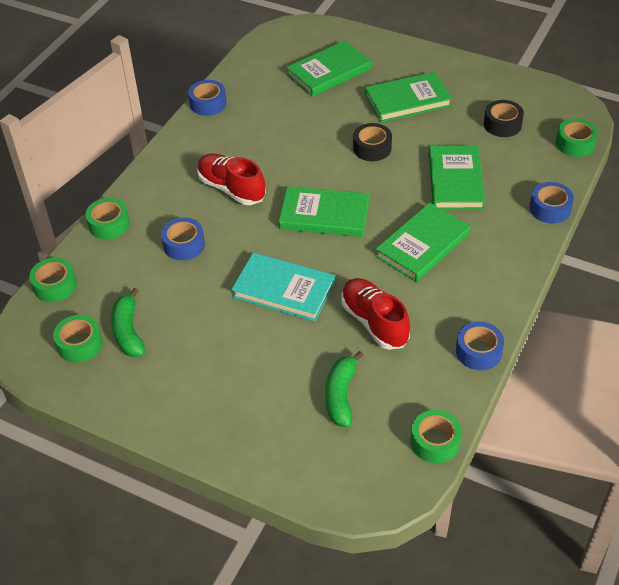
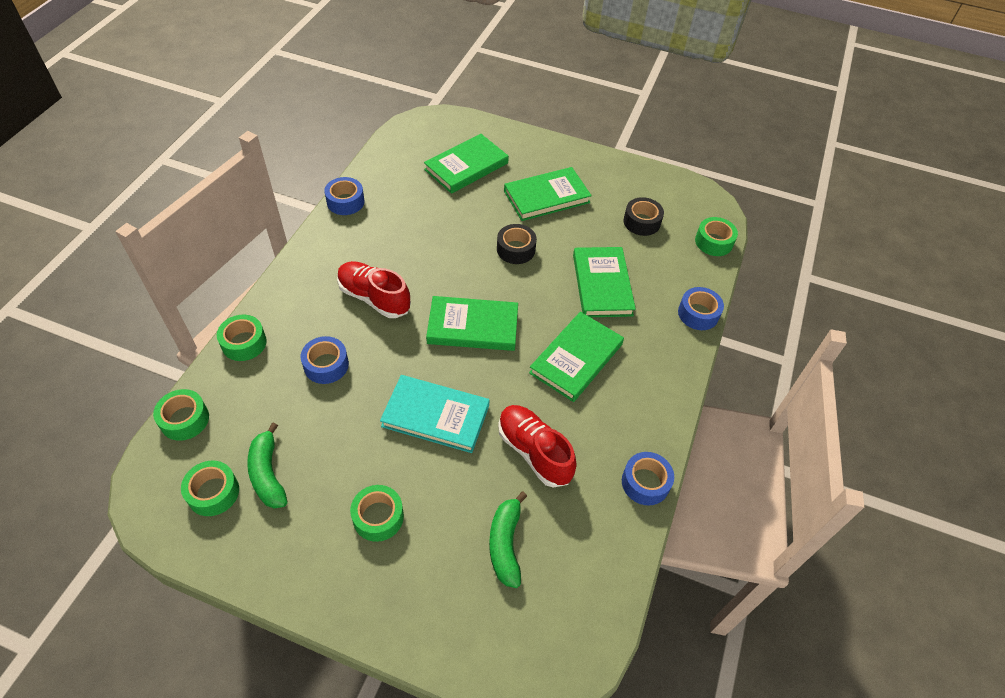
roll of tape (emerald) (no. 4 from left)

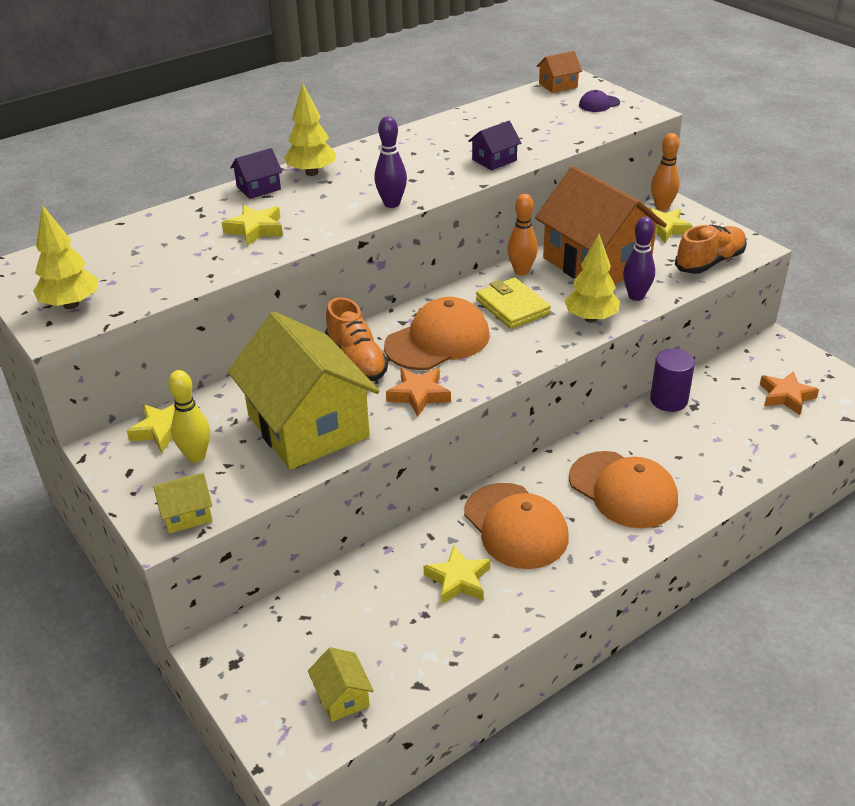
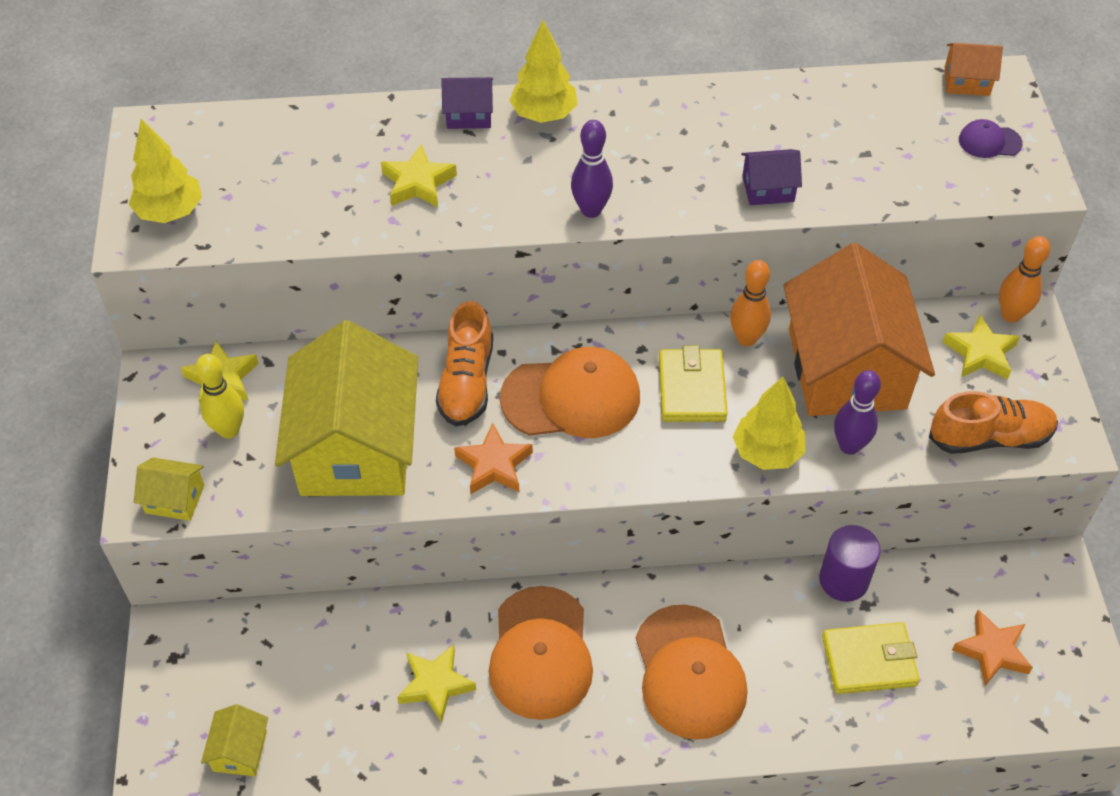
billfold (bright yellow) (no. 2 from left)

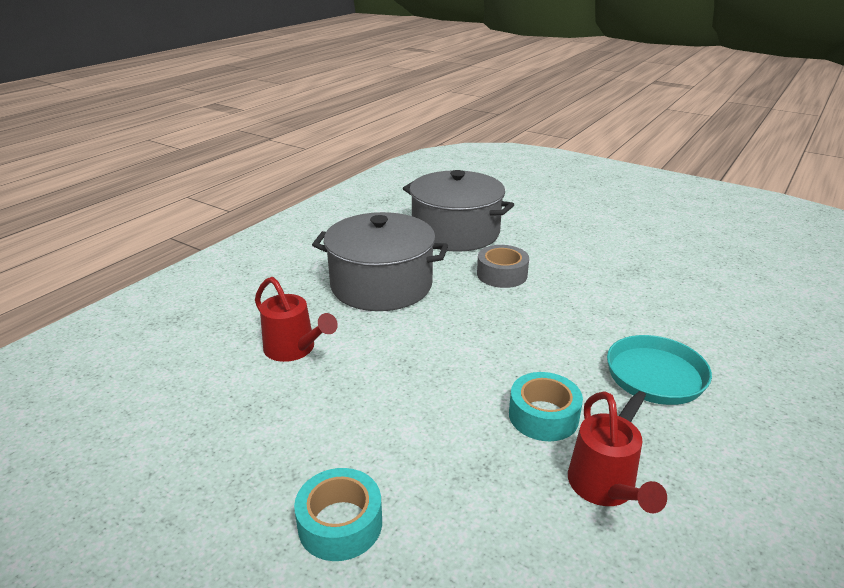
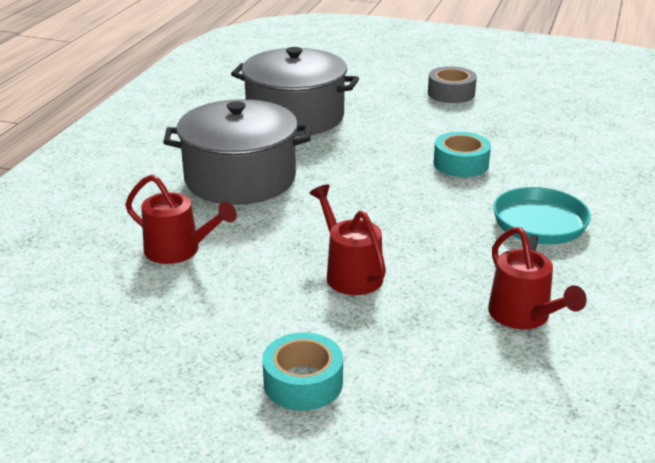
roll of tape (grey); roll of tape (teal) (no. 2 from left); watering can (red) (no. 2 from left)

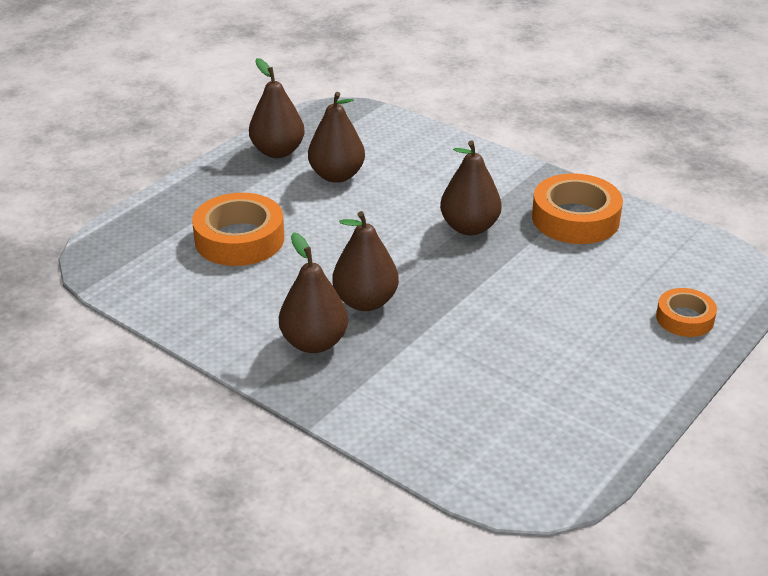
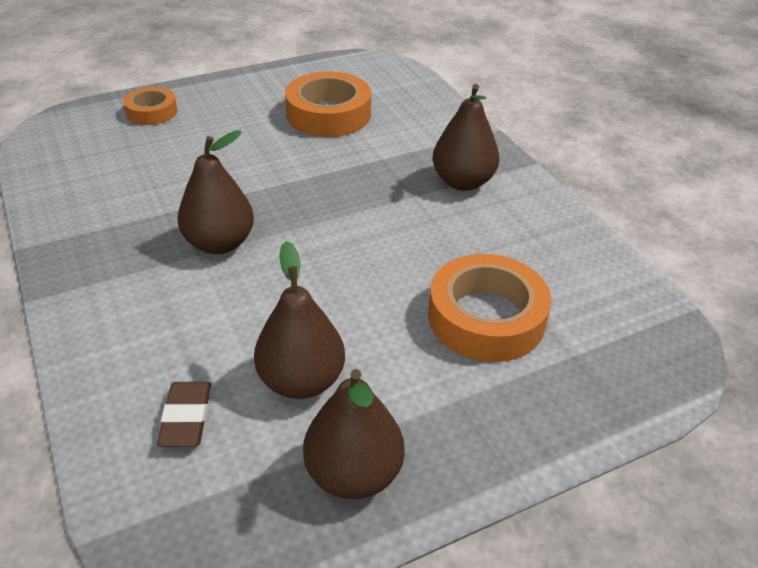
roll of tape (orange) (no. 2 from left); pear (brown) (no. 4 from left in the first image); pencil eraser (brown)

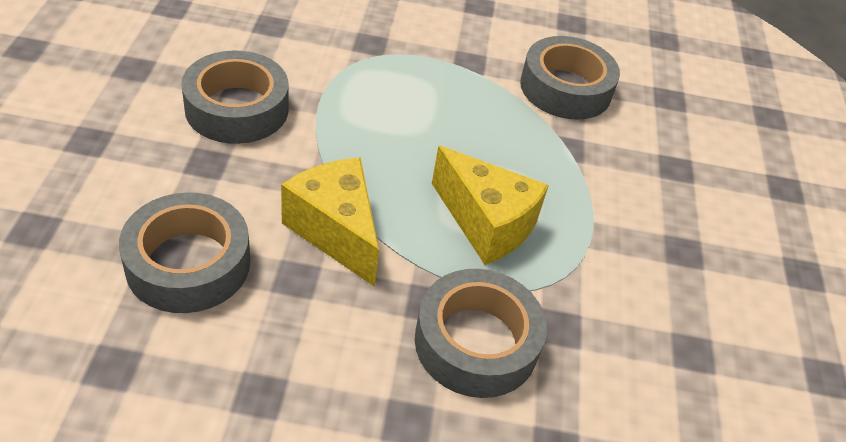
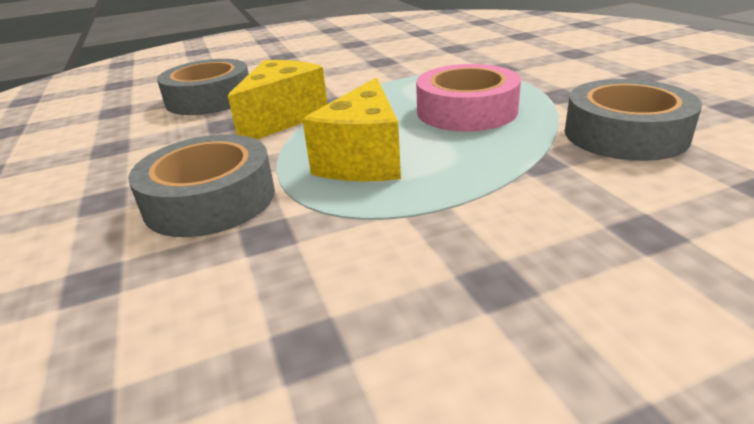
roll of tape (grey) (no. 2 from left in the first image); roll of tape (pink)

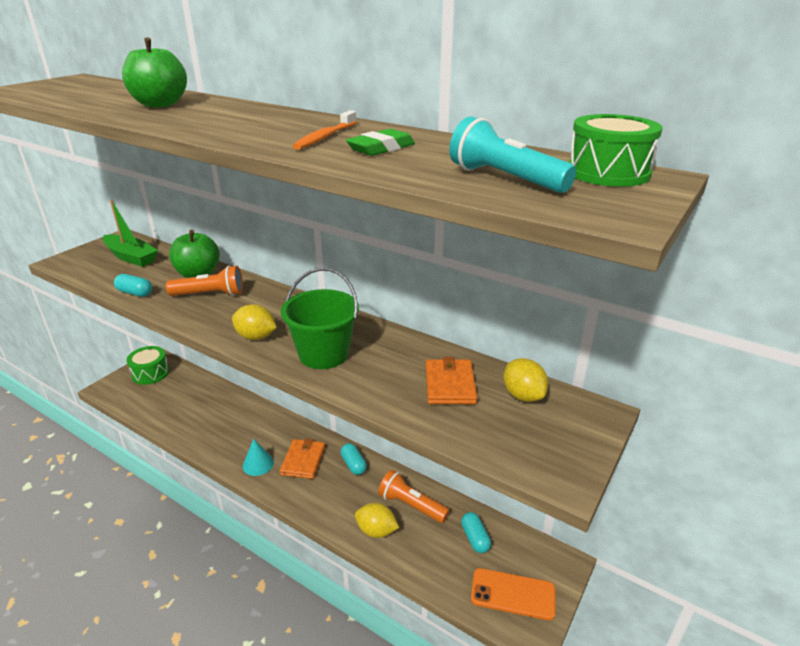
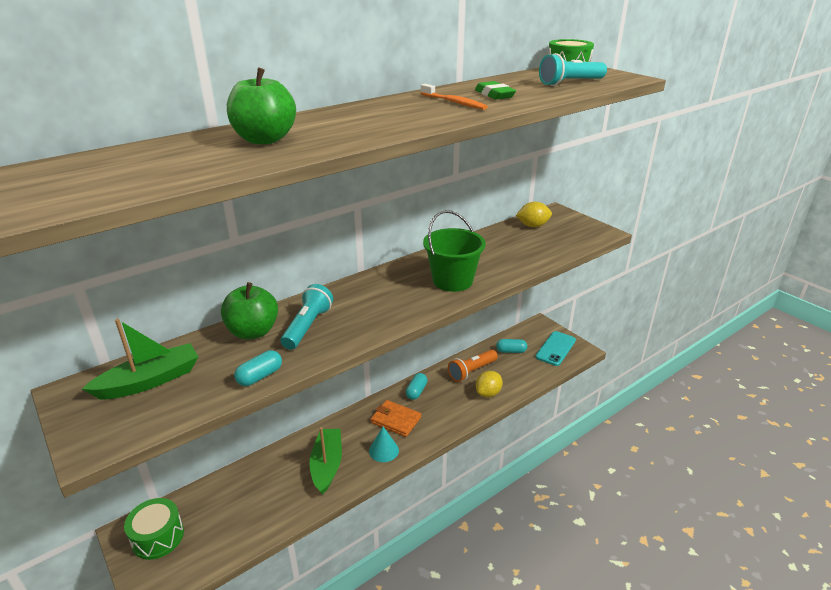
flashlight (teal) (no. 1 from left); toy lemon (bright yellow) (no. 1 from left in the first image); billfold (orange) (no. 2 from left in the first image); capsule (teal) (no. 2 from left); smartphone (teal); boat (emerald) (no. 2 from left)

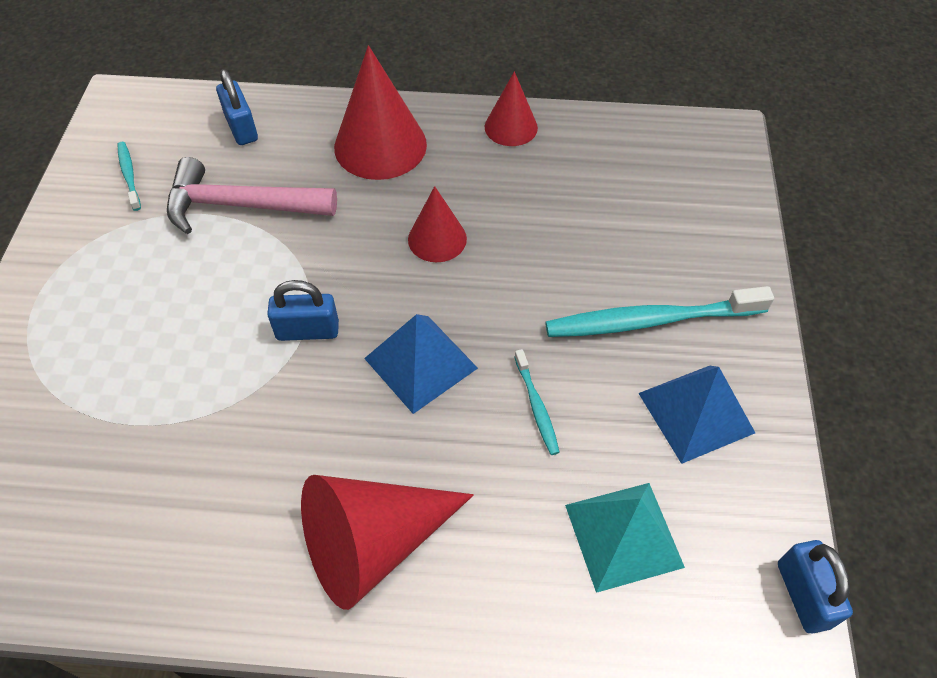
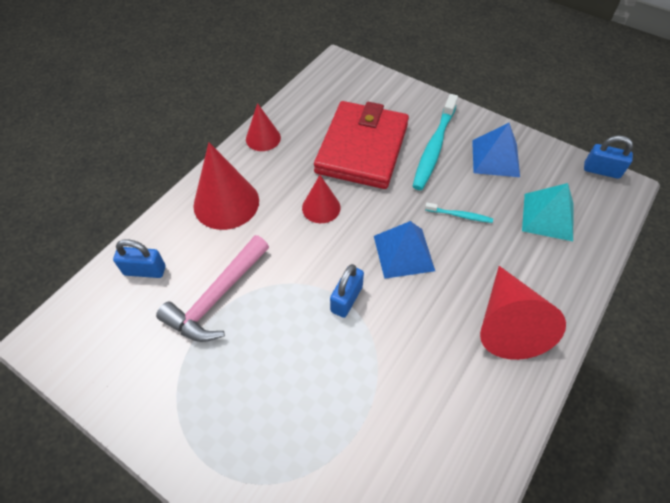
dental brush (teal) (no. 1 from left in the first image); billfold (red)

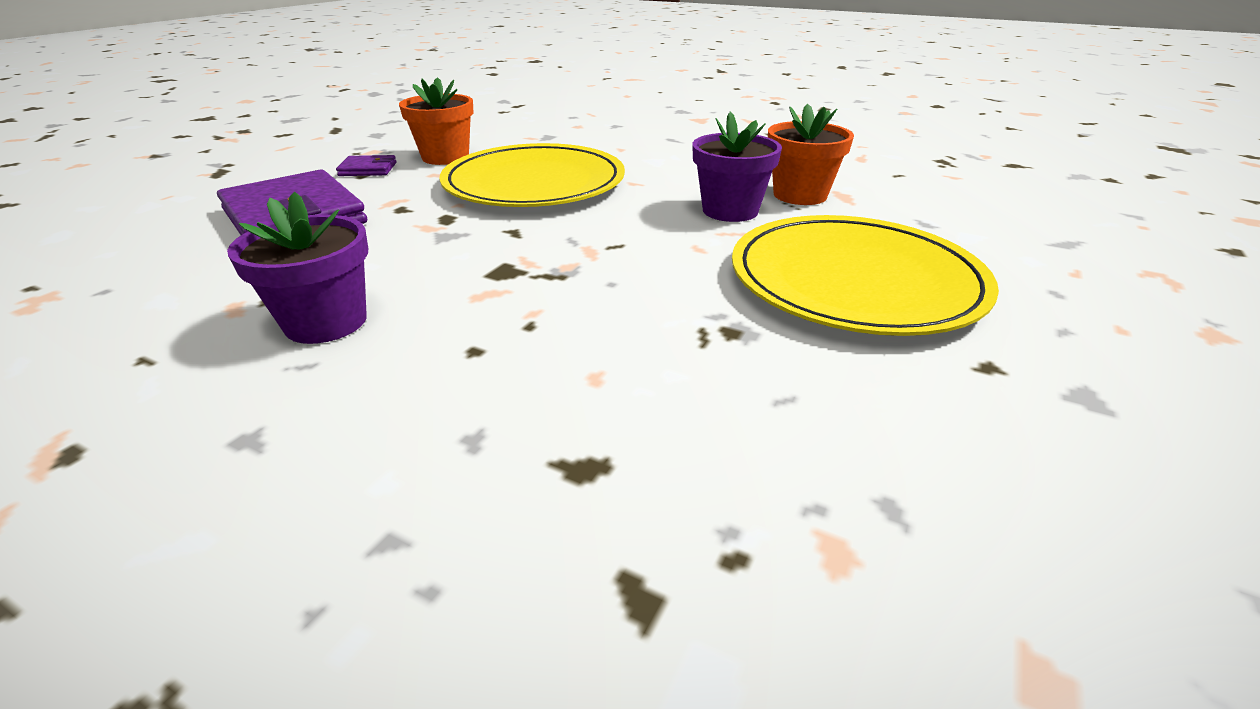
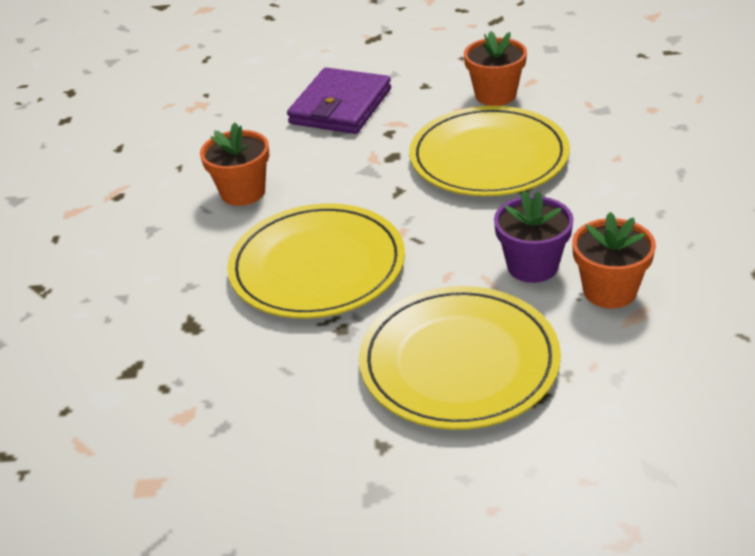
billfold (purple) (no. 2 from left in the first image); plant pot (orange) (no. 1 from left); flat dish (bright yellow) (no. 1 from left)

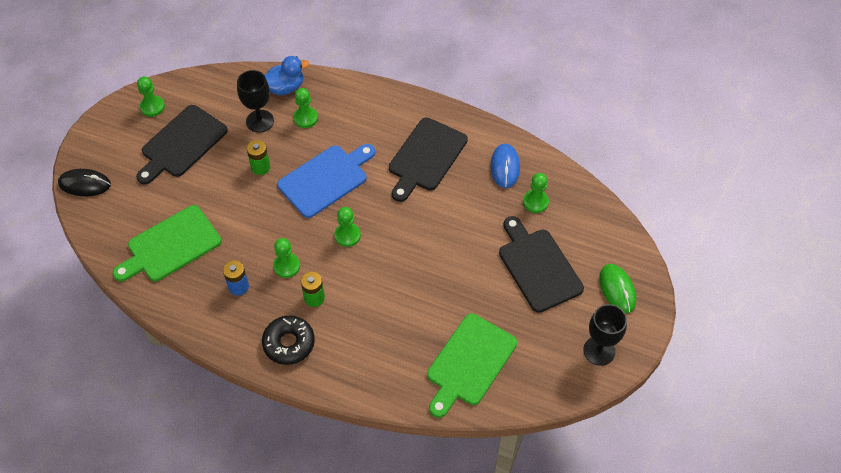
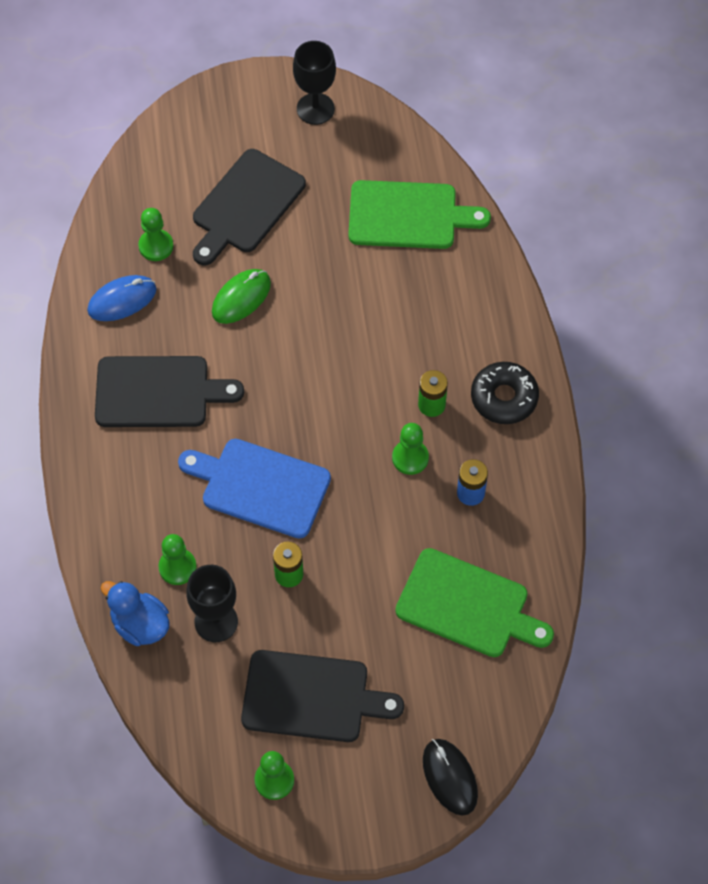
chess pawn (emerald) (no. 4 from left in the first image); computer mouse (emerald)

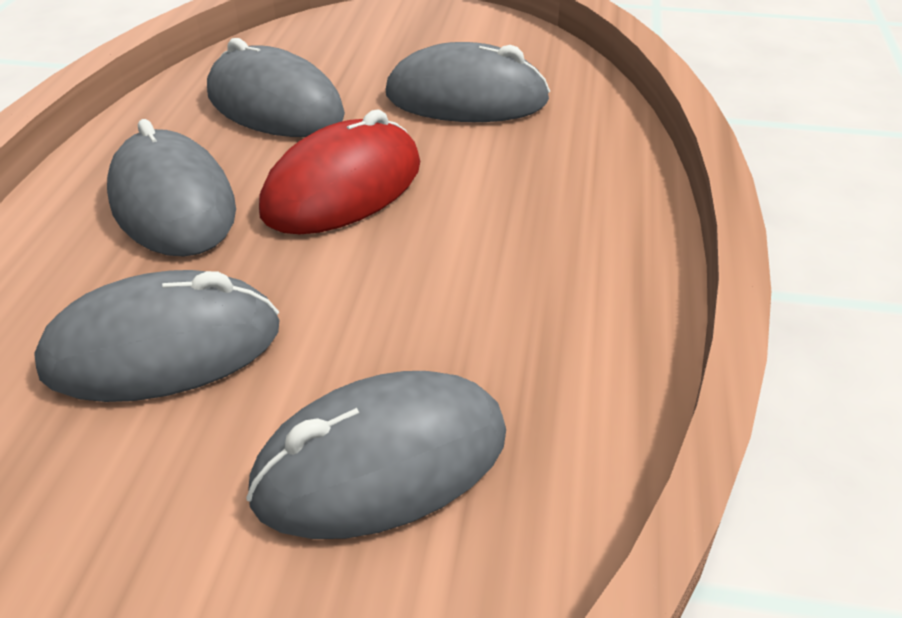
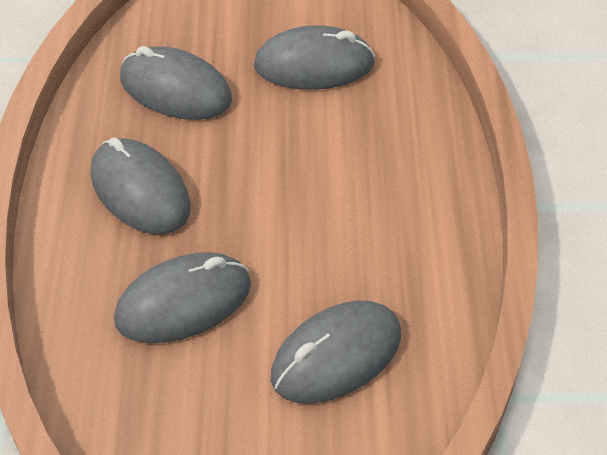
computer mouse (red)

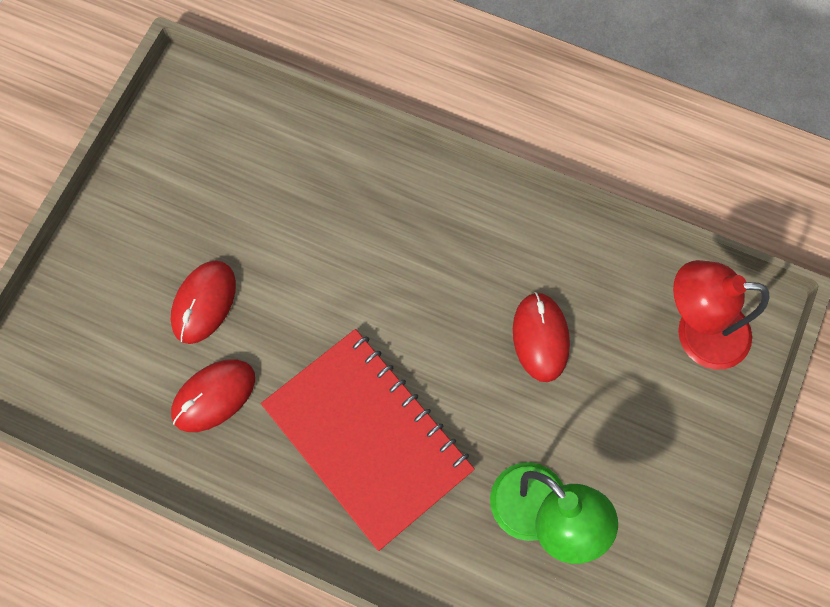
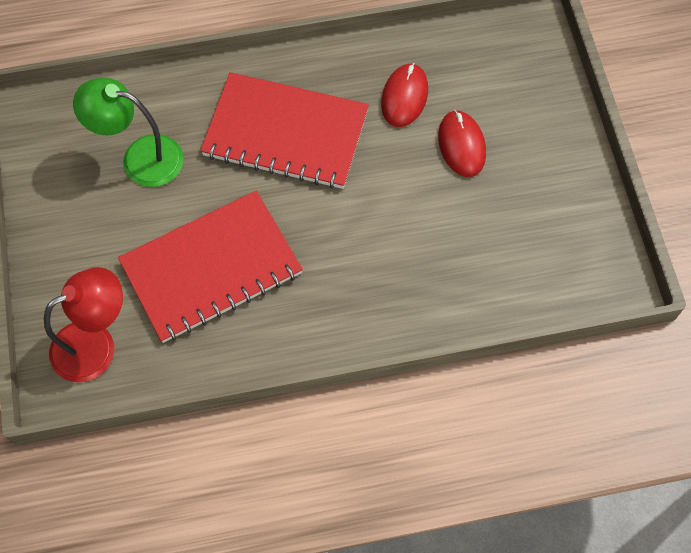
notepad (red) (no. 1 from left)

